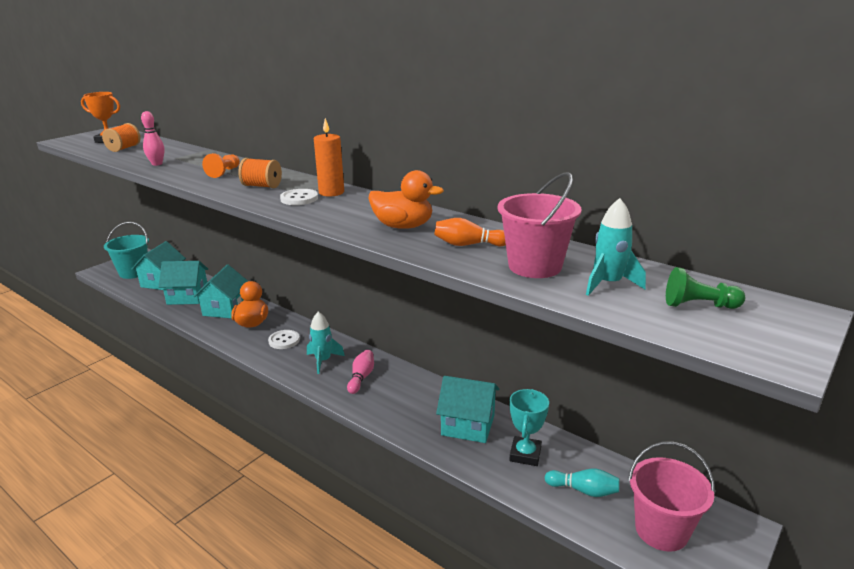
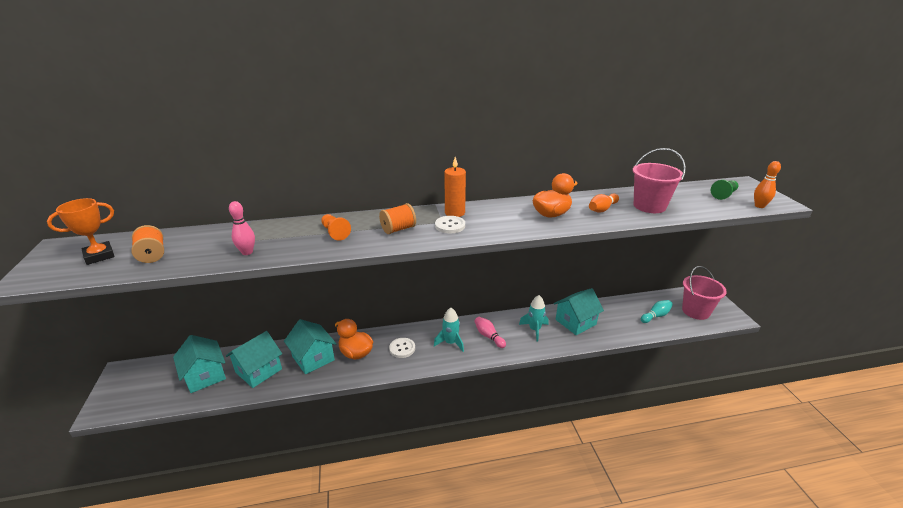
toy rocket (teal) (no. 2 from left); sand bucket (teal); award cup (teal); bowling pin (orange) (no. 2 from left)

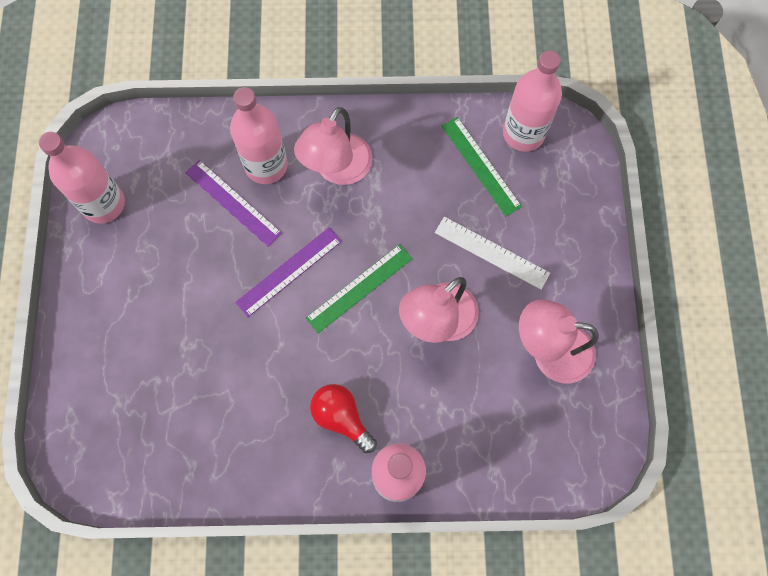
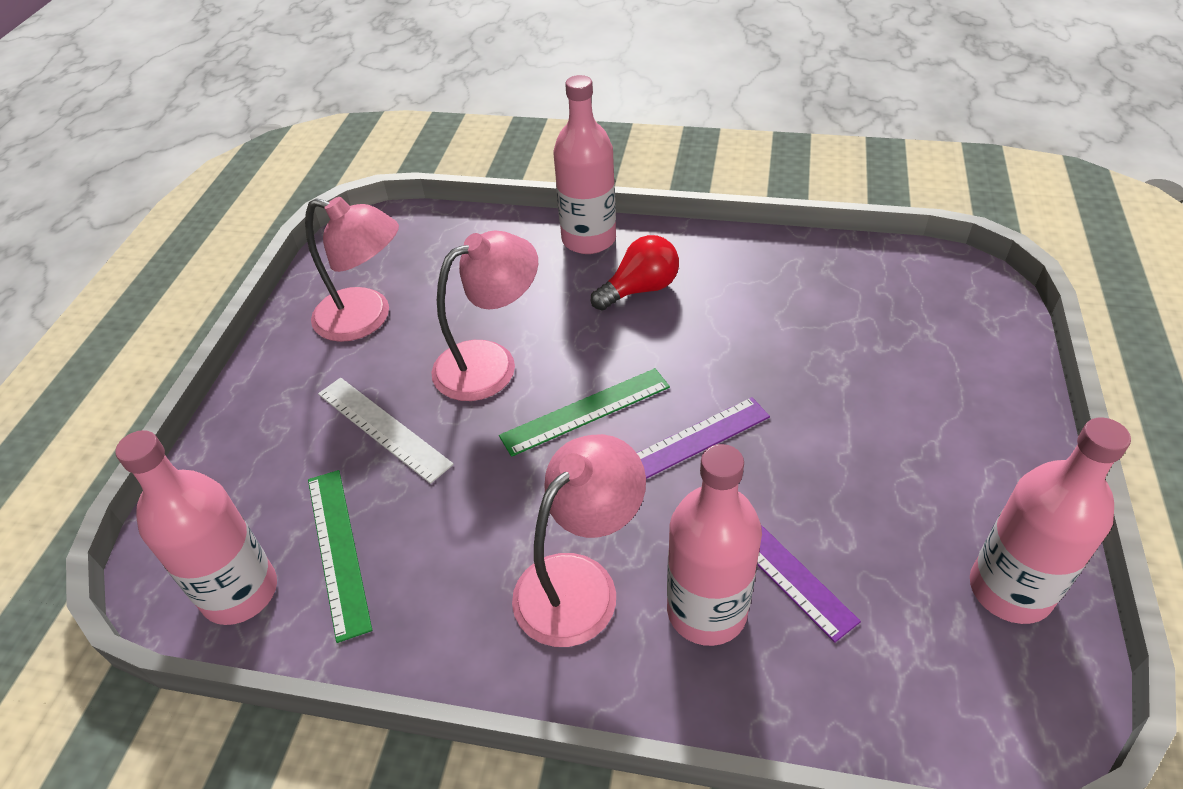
light bulb (red)

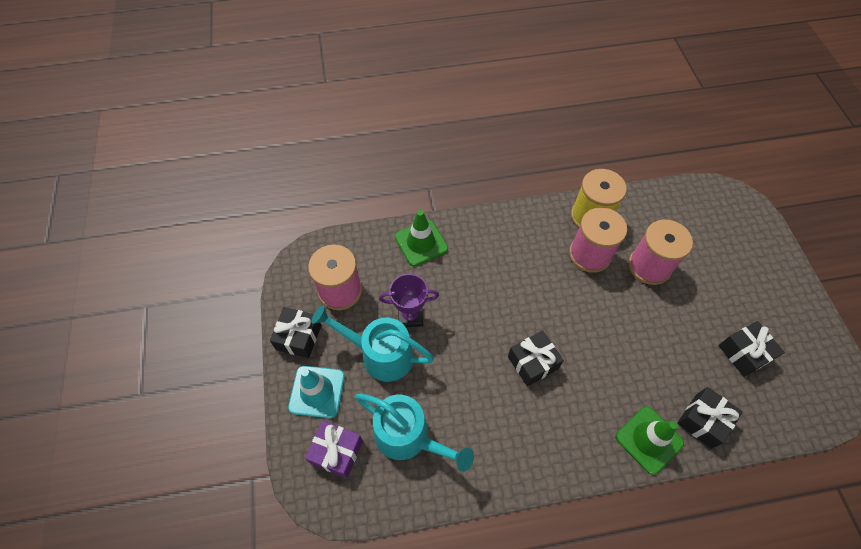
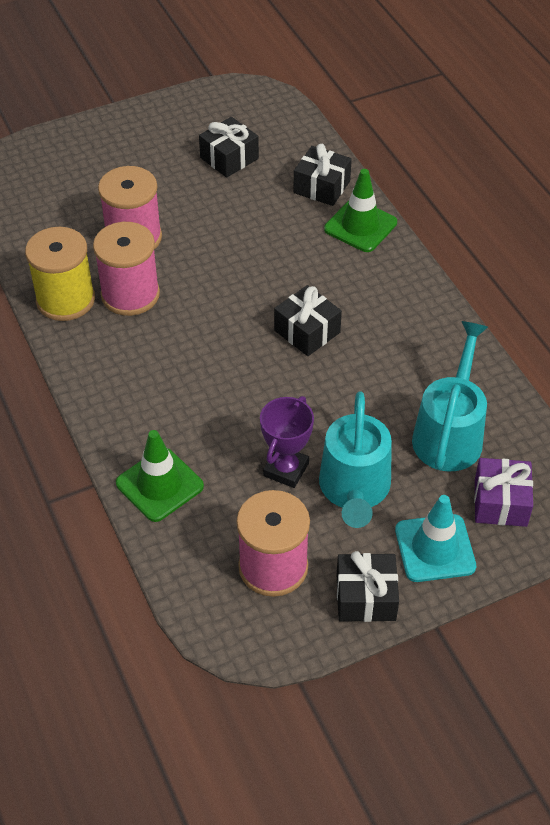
award cup (purple)

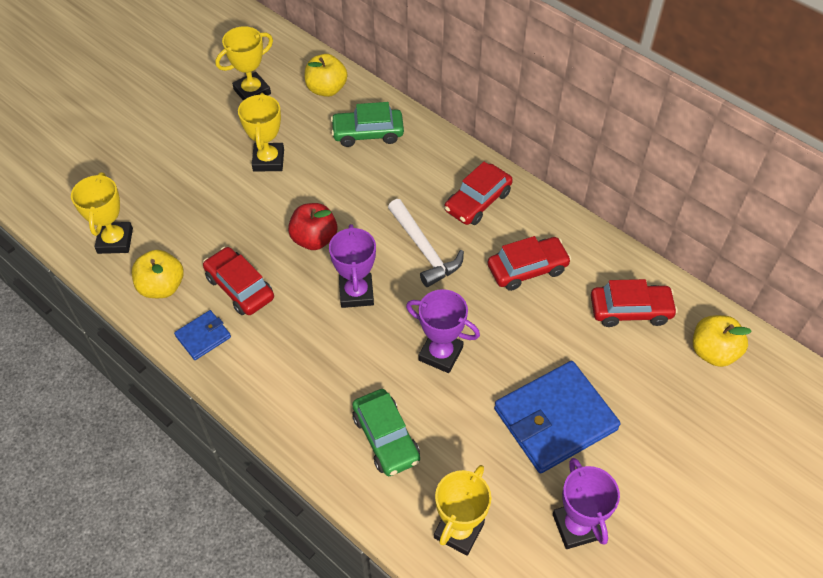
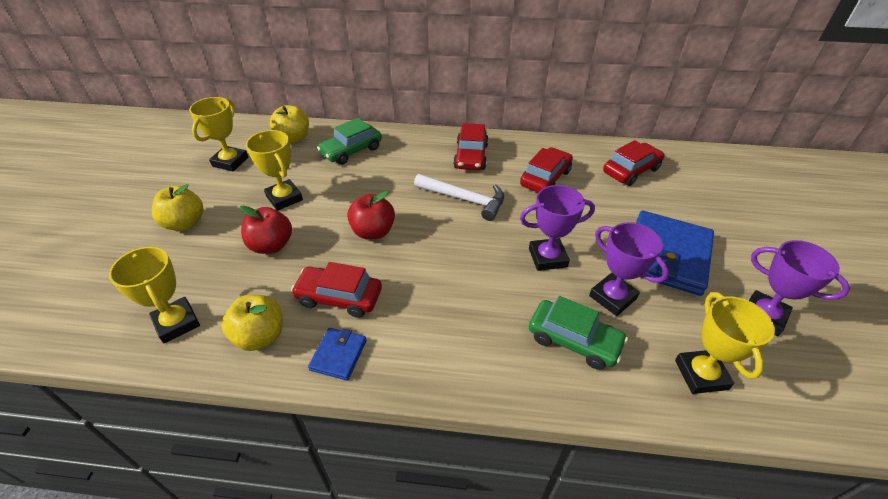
award cup (purple) (no. 2 from left); apple fruit (bright yellow) (no. 1 from left); apple fruit (red) (no. 1 from left)

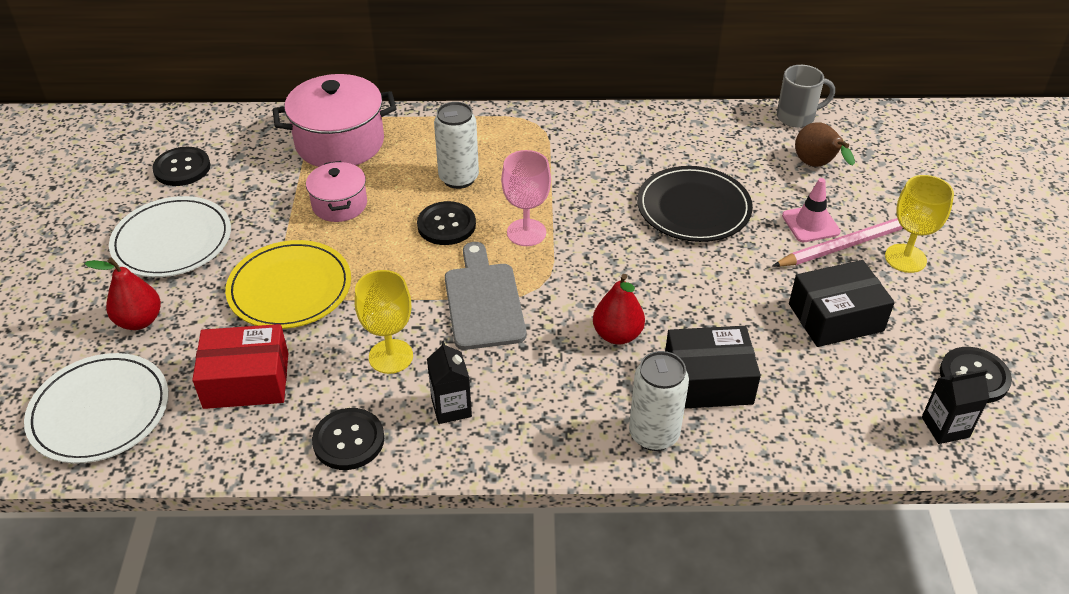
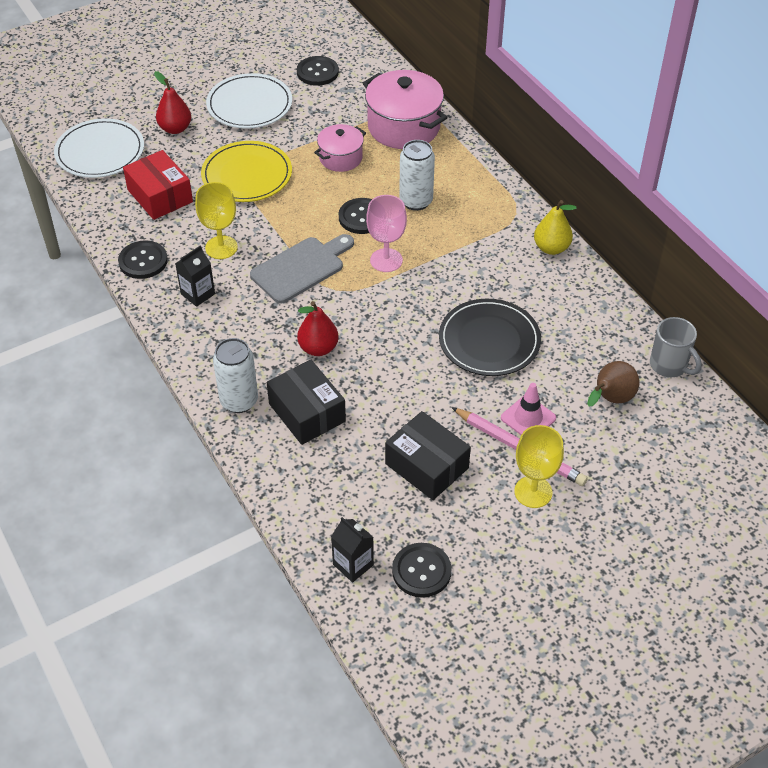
pear (bright yellow)

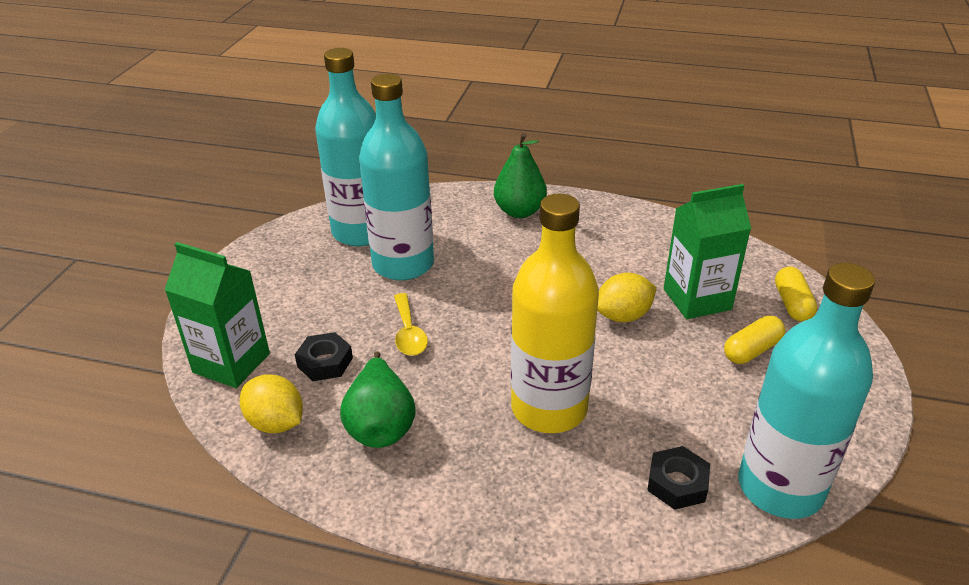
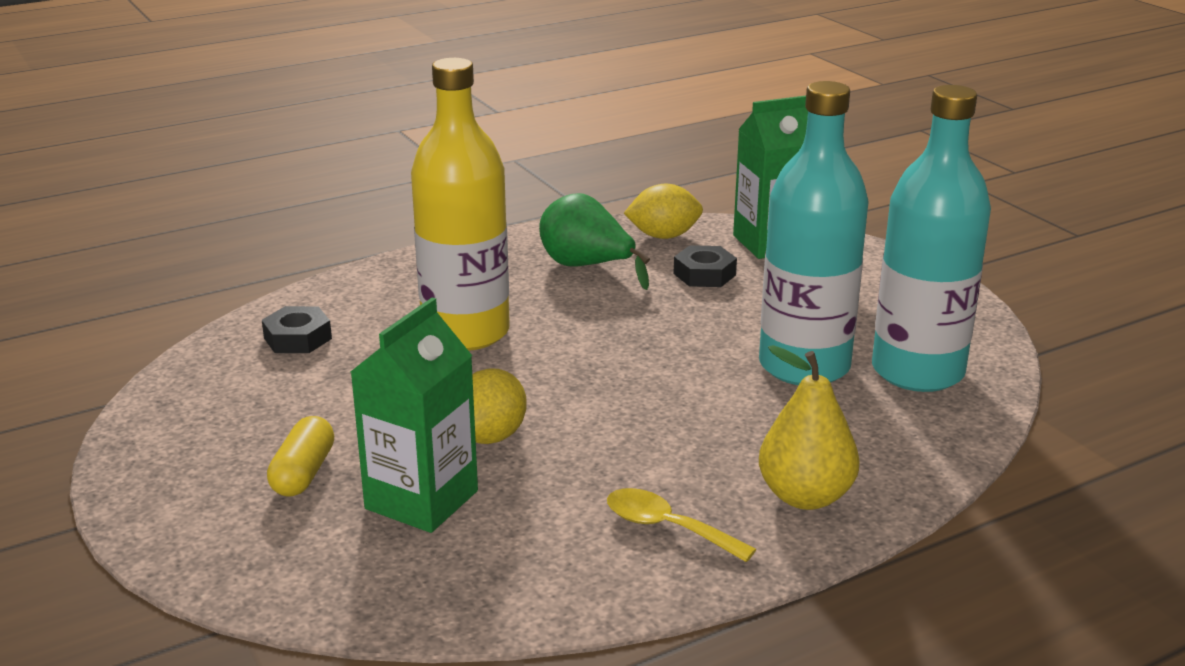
pear (bright yellow); bottle (teal) (no. 3 from left in the first image); capsule (bright yellow) (no. 2 from left in the first image); spoon (bright yellow)

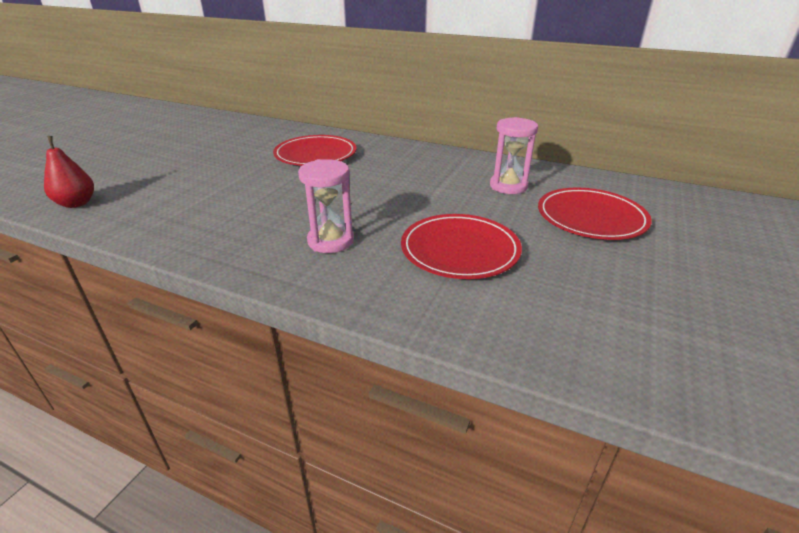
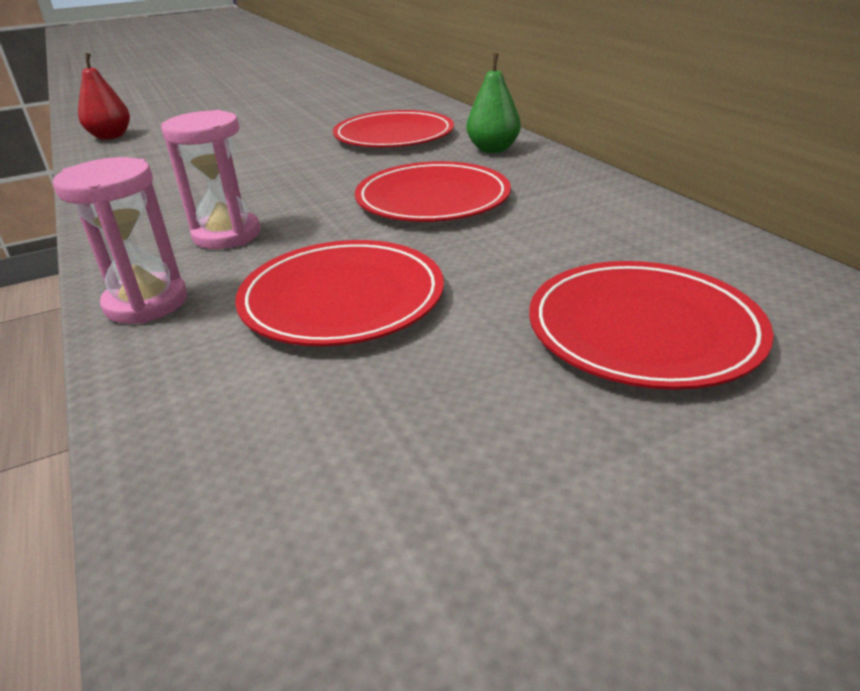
sand timer (pink) (no. 1 from left); pear (emerald); flat dish (red) (no. 3 from left)

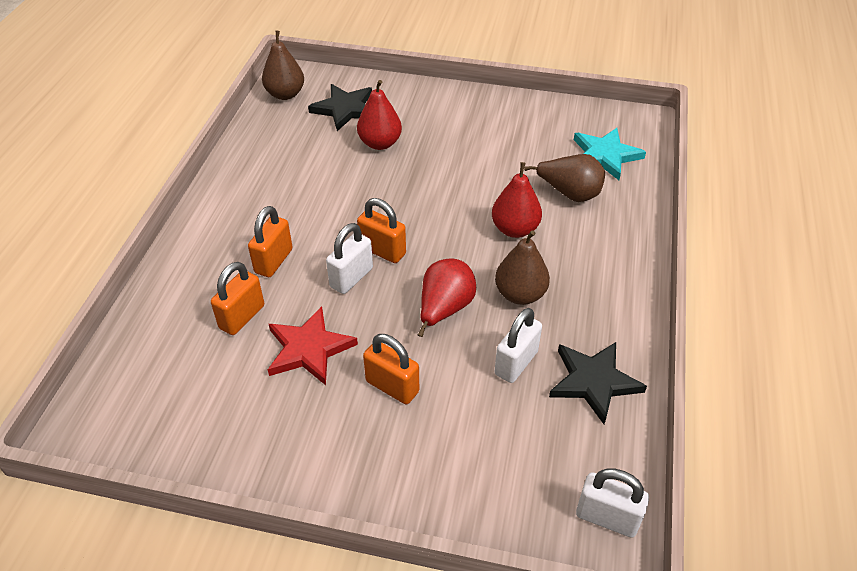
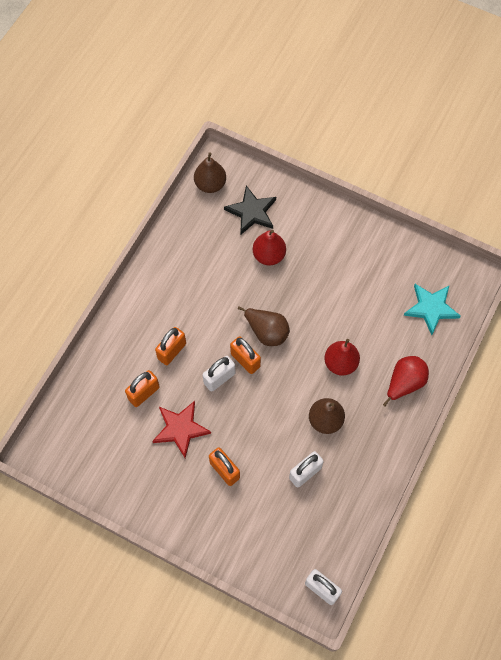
pear (brown) (no. 2 from left); pear (red) (no. 3 from left); five-pointed star (ebony) (no. 2 from left in the first image)

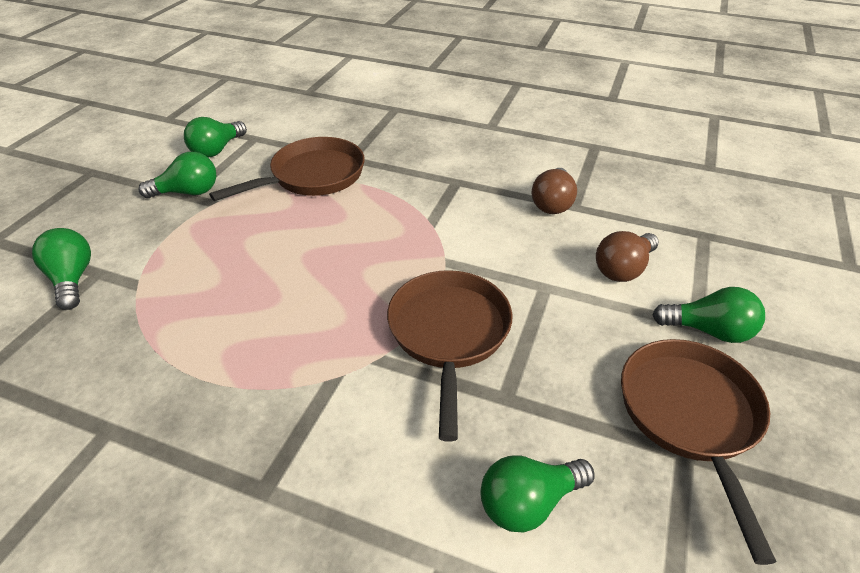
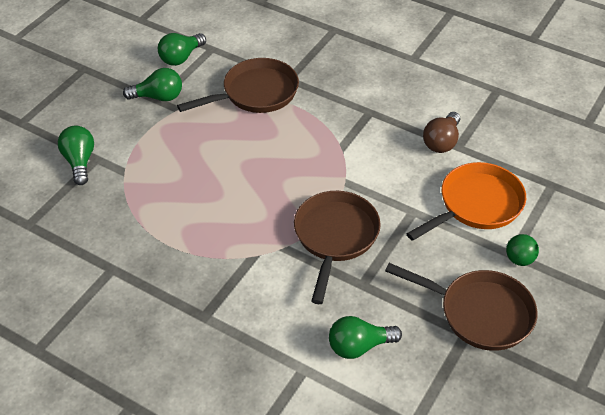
pan (orange); play ball (emerald); pan (brown) (no. 3 from left)

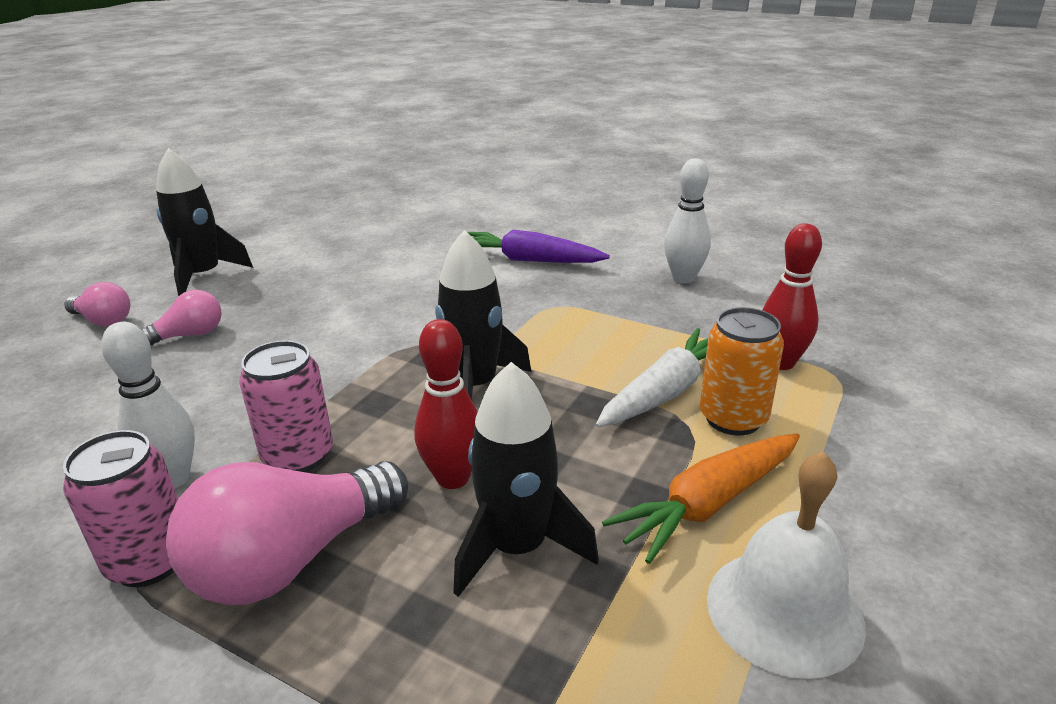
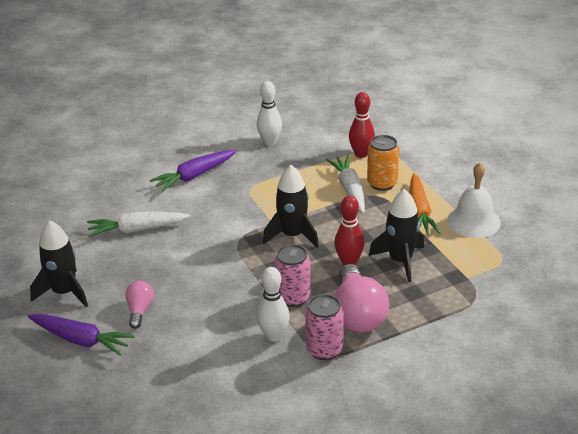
carrot (purple) (no. 1 from left); carrot (pure white) (no. 1 from left)

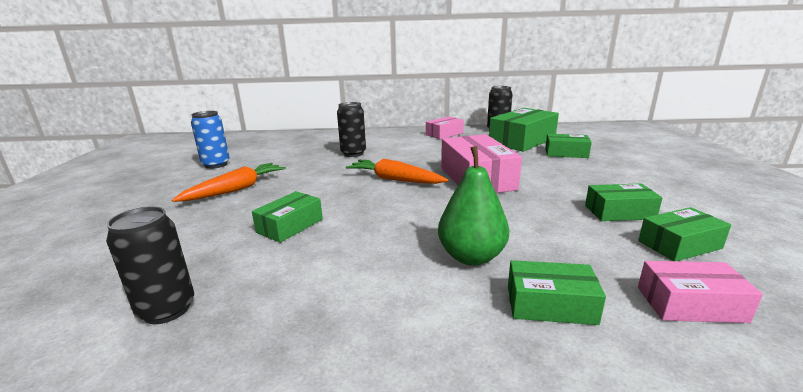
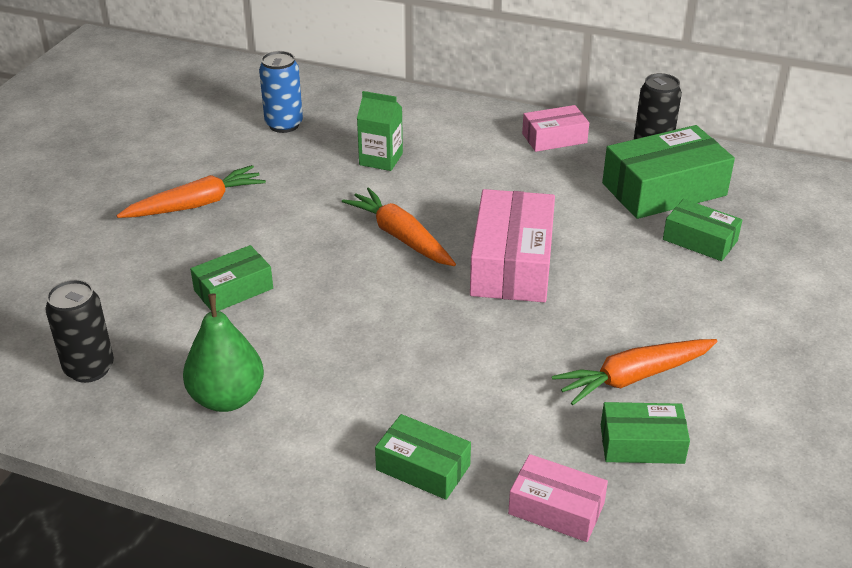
juice carton (emerald); tin (blue); pear (emerald); carrot (orange) (no. 3 from left)

